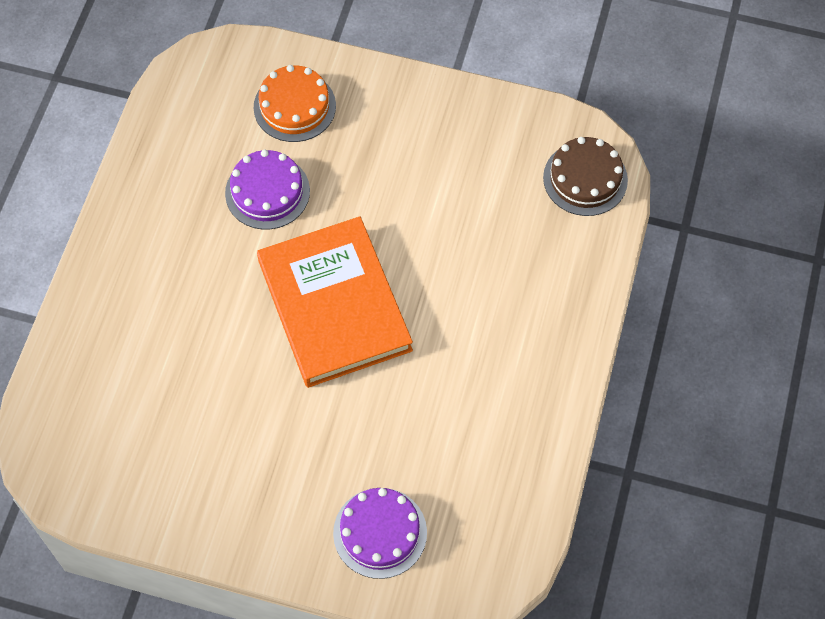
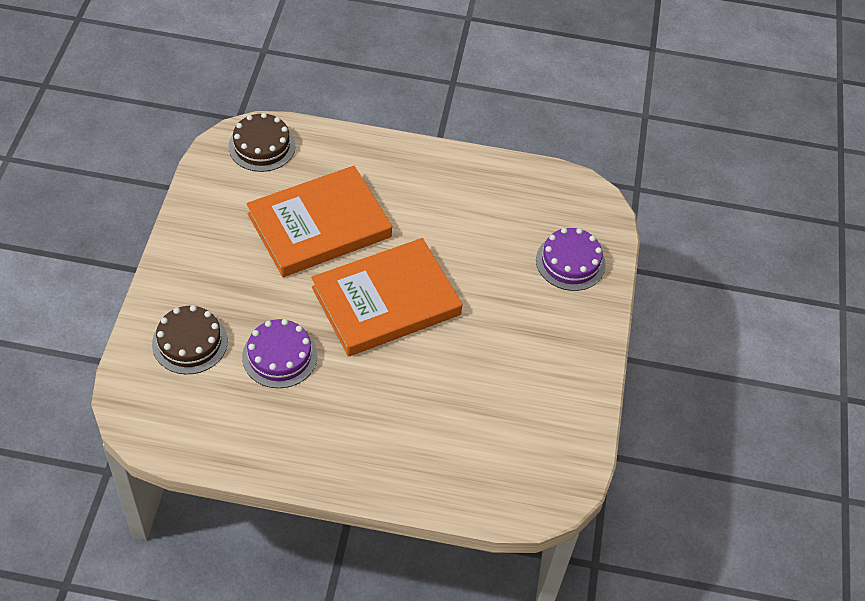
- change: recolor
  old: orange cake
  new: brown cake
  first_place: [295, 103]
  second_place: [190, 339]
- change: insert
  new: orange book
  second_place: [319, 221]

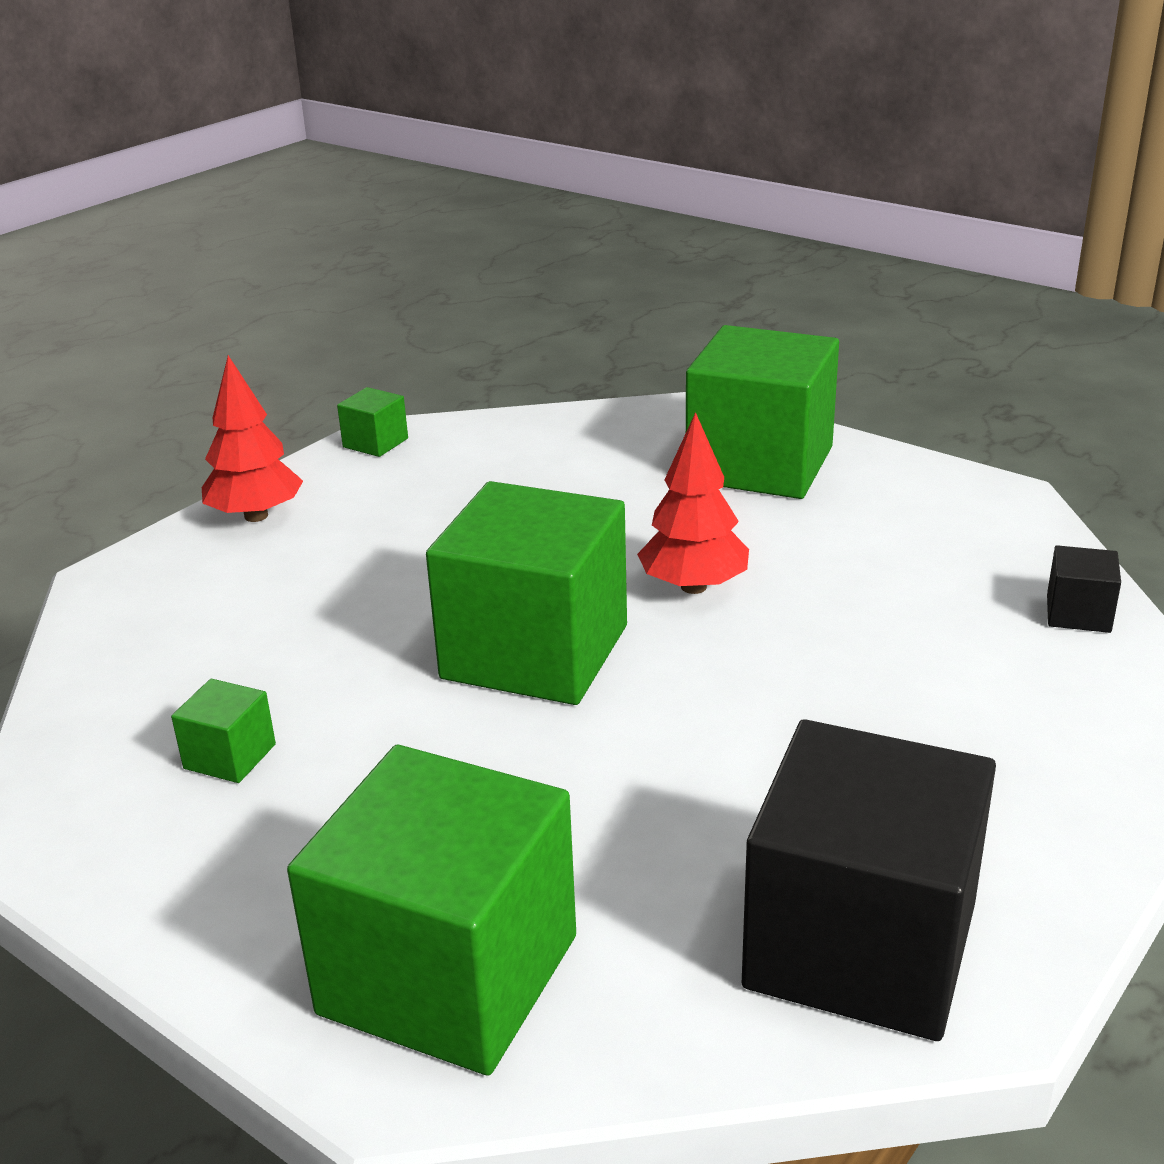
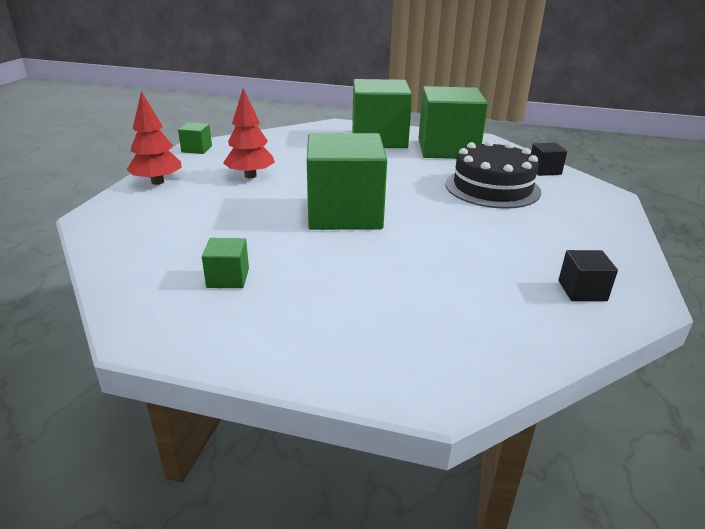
- change: move
  old: red tree
  first_place: [693, 503]
  second_place: [249, 133]
- change: move
  old: green cube
  first_place: [431, 910]
  second_place: [453, 122]
- change: insert
  new: black cake
  second_place: [493, 174]
- change: resize
  old: black cube
  first_place: [869, 880]
  second_place: [588, 275]
  factor: 0.41

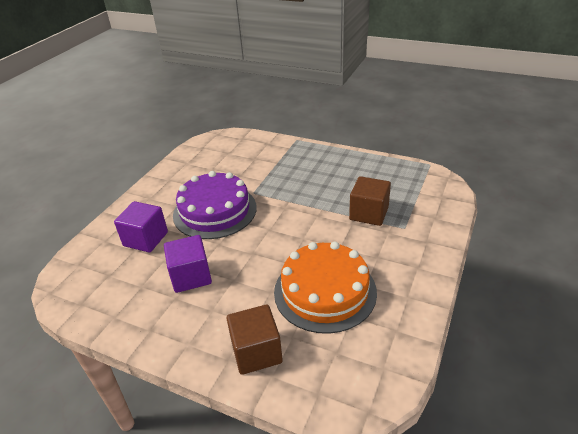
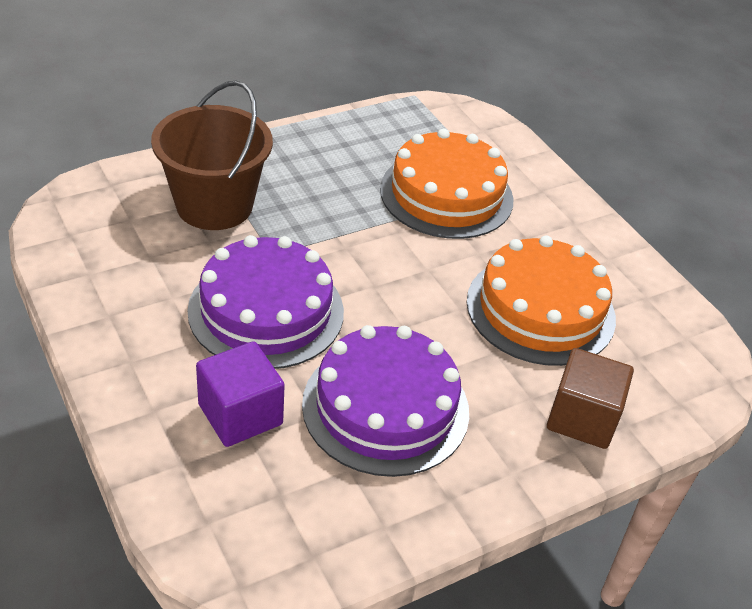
- change: insert
  new: brown bucket
  second_place: [212, 155]
- change: replace
  old: purple cube
  new: purple cake
  first_place: [188, 264]
  second_place: [385, 401]
- change: replace
  old: brown cube
  new: orange cake
  first_place: [370, 201]
  second_place: [447, 183]

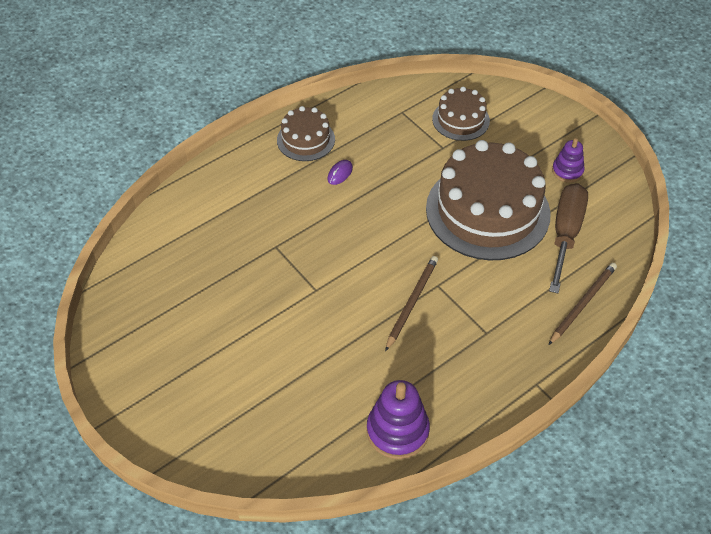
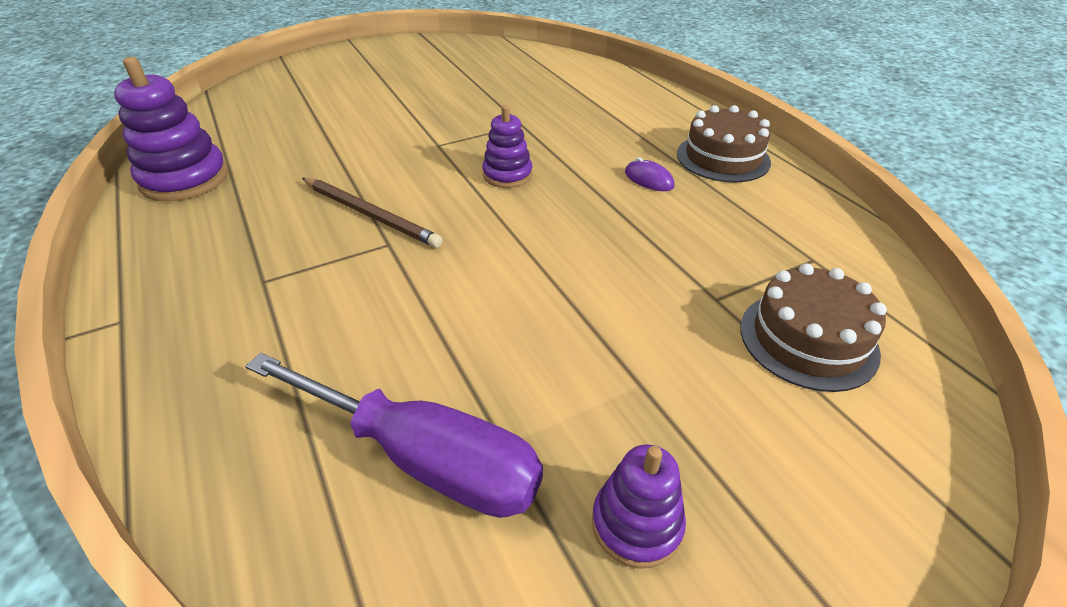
- change: recolor
  old: brown screwdriver
  new: purple screwdriver
  first_place: [568, 238]
  second_place: [394, 435]
- change: insert
  new: purple stacking toy
  second_place: [507, 146]
- change: delete
  old: brown cake
  first_place: [488, 200]
- change: delete
  old: brown pencil
  first_place: [582, 304]

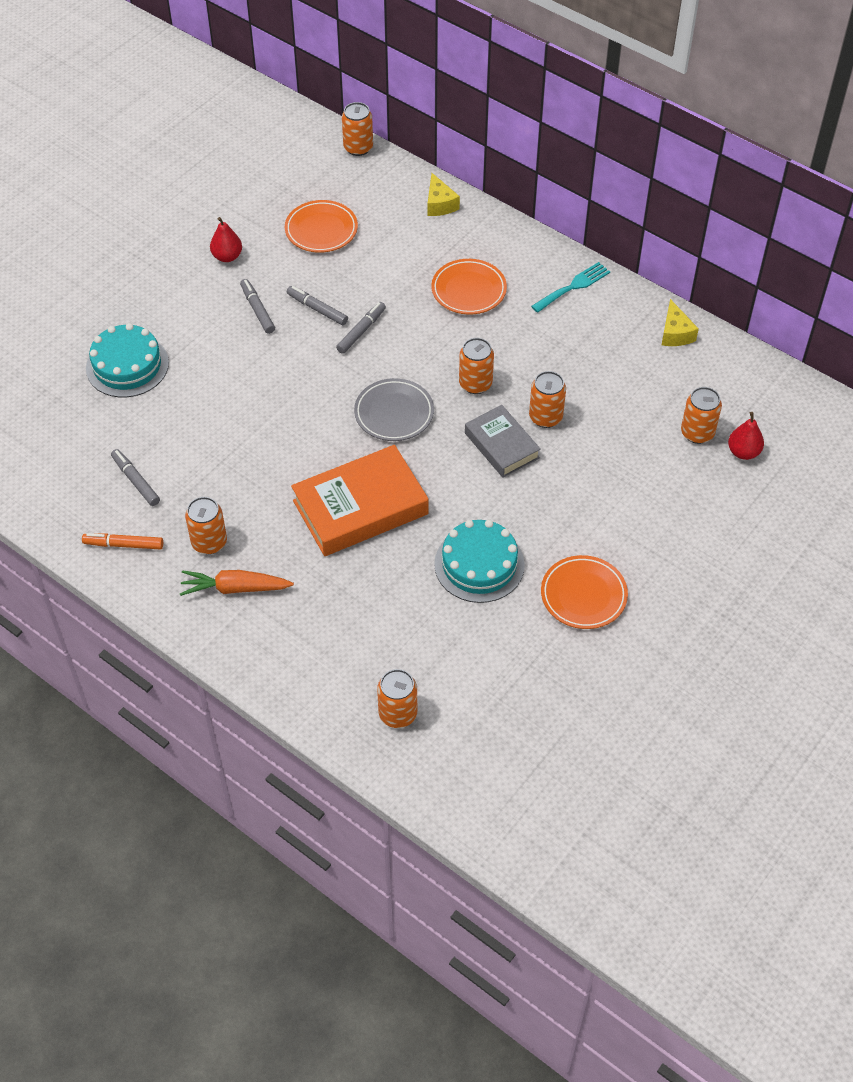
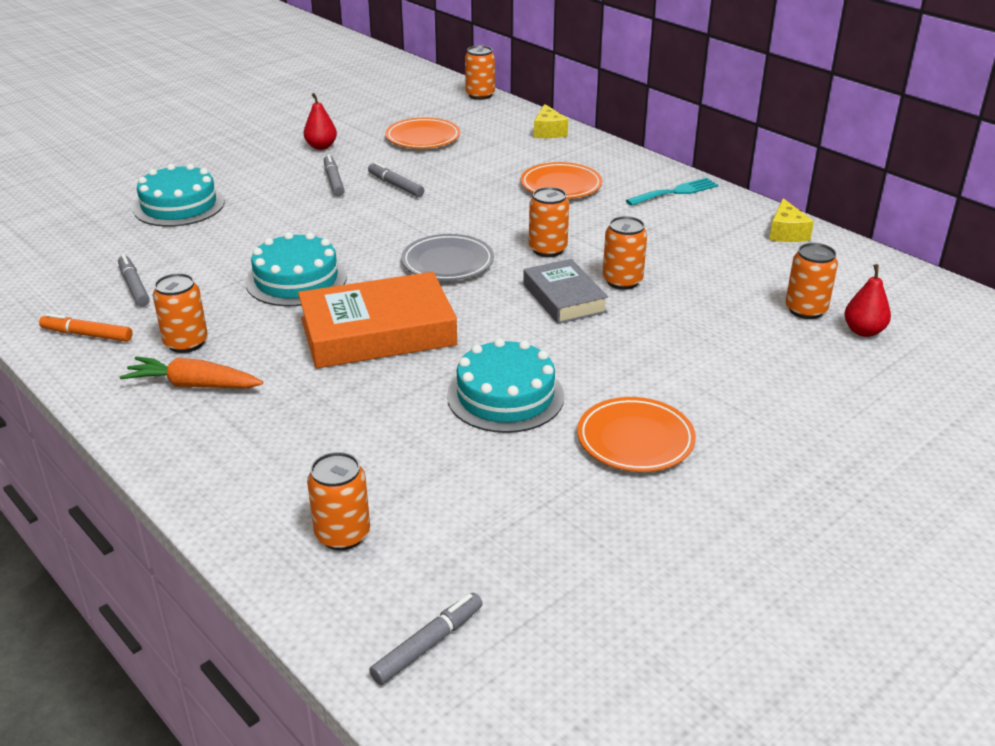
- change: insert
  new: turquoise cake
  second_place: [296, 269]
- change: move
  old: grey marker
  first_place: [361, 328]
  second_place: [426, 639]

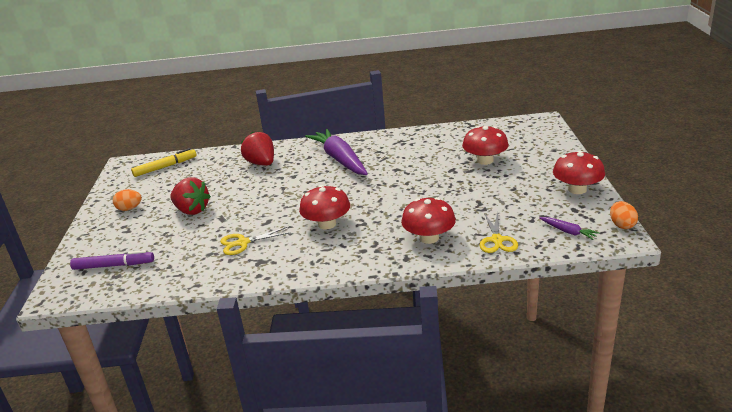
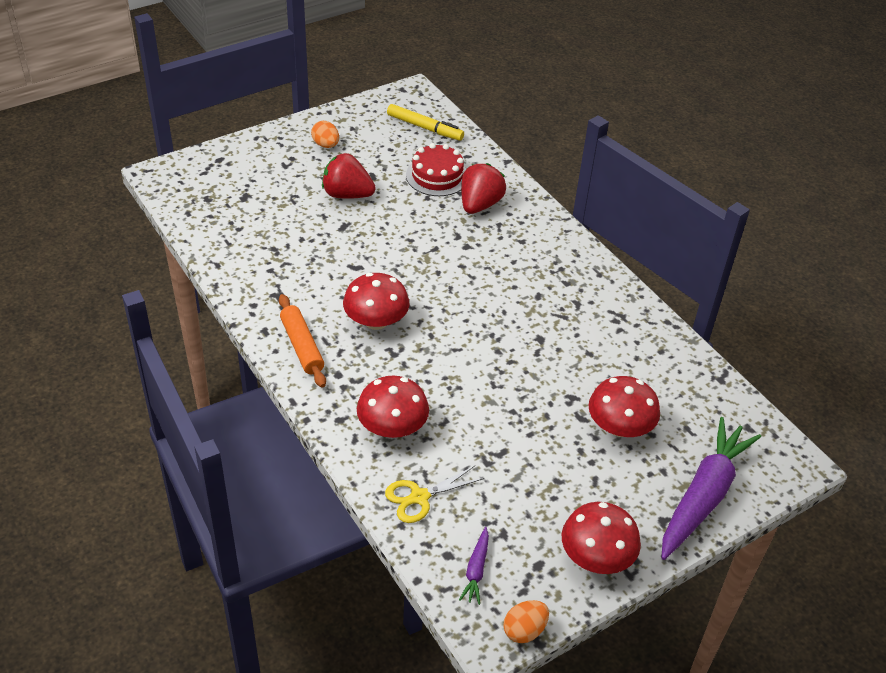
- change: insert
  new: orange rolling pin
  second_place: [302, 341]
- change: rotate
  old: red strawberry
  first_place: [190, 196]
  second_place: [349, 176]
  degrees: 105
- change: insert
  new: red cake
  second_place: [436, 169]
- change: move
  old: purple carrot
  first_place: [336, 152]
  second_place: [711, 488]
- change: delete
  old: purple marker
  first_place: [112, 260]
- change: delete
  old: yellow scissors
  first_place: [254, 241]

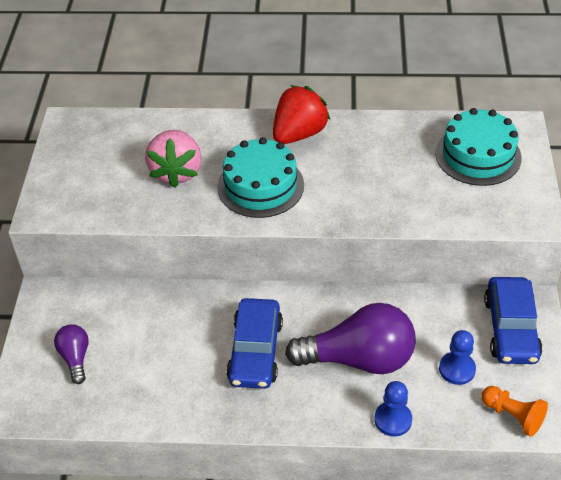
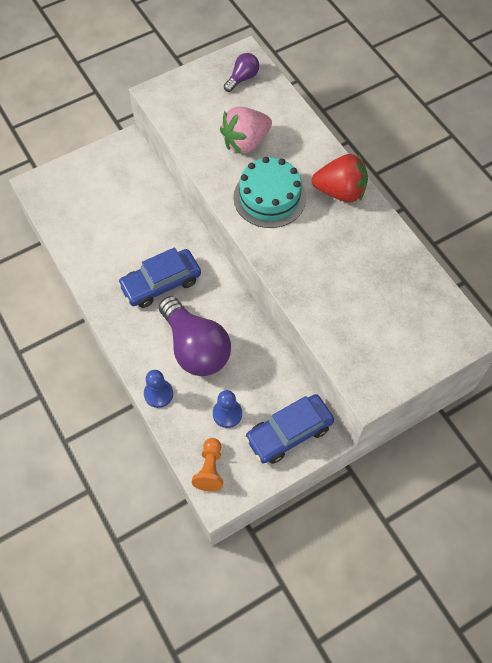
- change: move
  old: purple light bulb
  first_place: [71, 354]
  second_place: [241, 72]
- change: delete
  old: turquoise cake
  first_place: [478, 147]

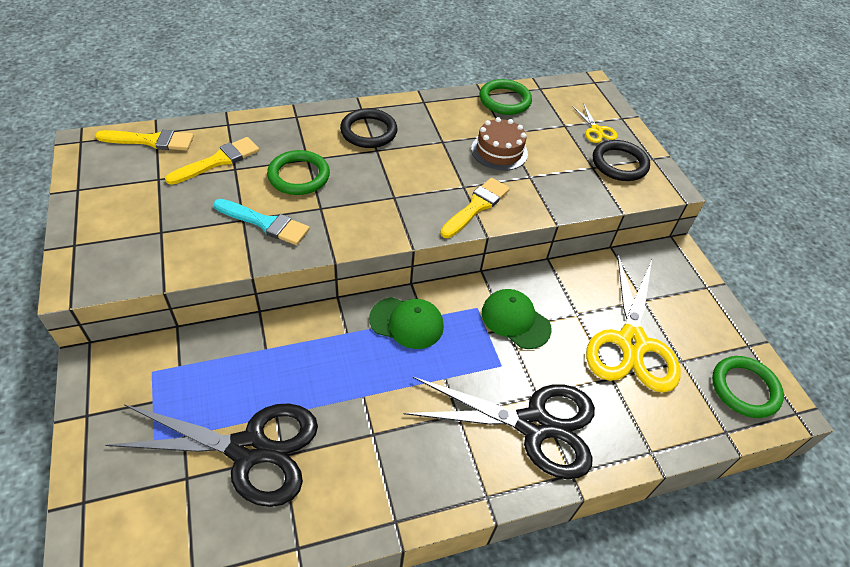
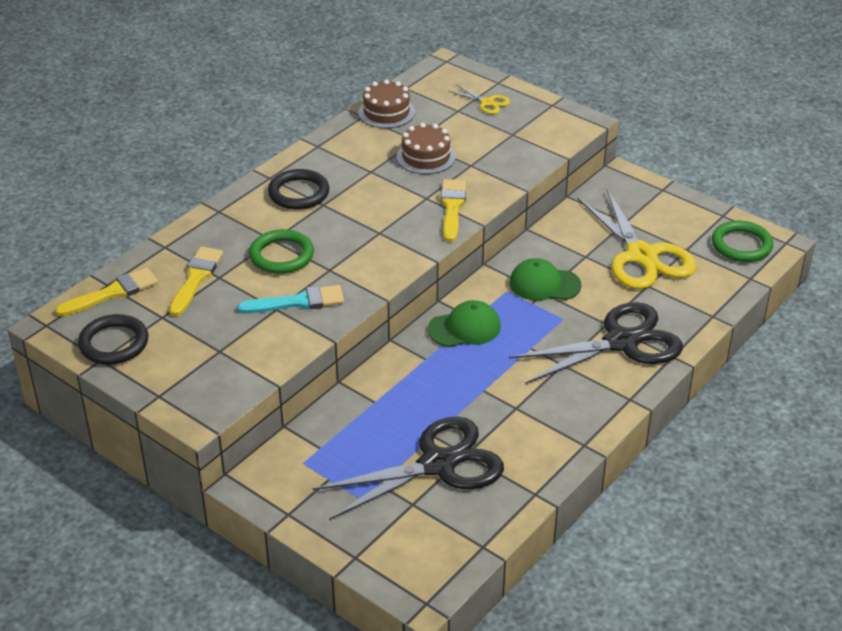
- change: move
  old: black ring
  first_place: [621, 160]
  second_place: [113, 339]
- change: replace
  old: green ring
  new: brown cake
  first_place: [505, 97]
  second_place: [386, 103]

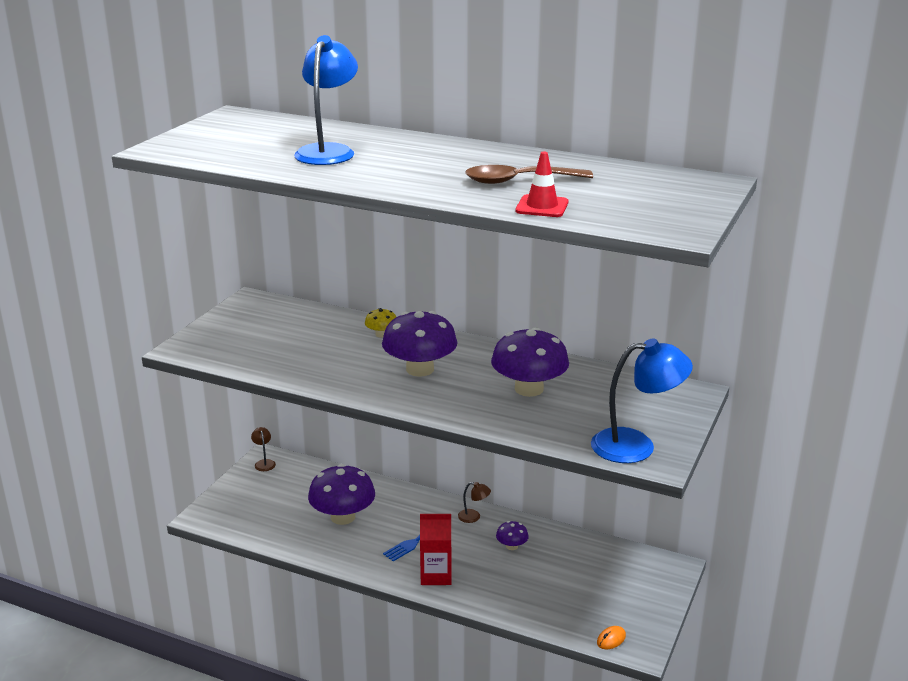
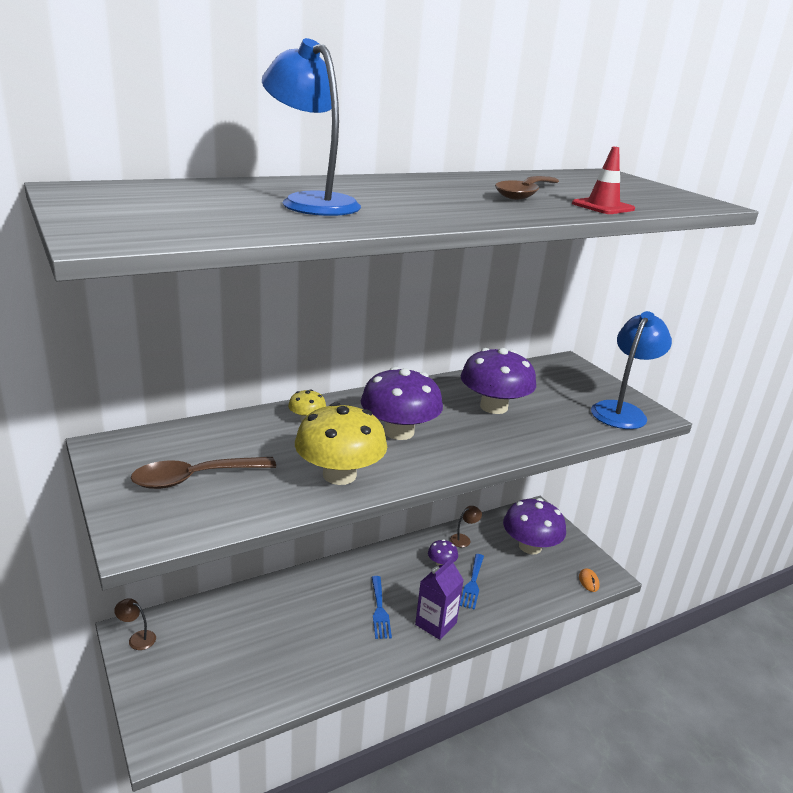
- change: insert
  new: brown spoon
  second_place: [203, 473]
- change: insert
  new: yellow mushroom
  second_place: [341, 443]
- change: recolor
  old: red carton
  new: purple carton
  first_place: [435, 549]
  second_place: [439, 598]
- change: move
  old: brown lamp
  first_place: [474, 502]
  second_place: [466, 526]
- change: insert
  new: blue fork
  second_place: [472, 582]
- change: move
  old: purple mushroom
  first_place: [341, 494]
  second_place: [534, 526]

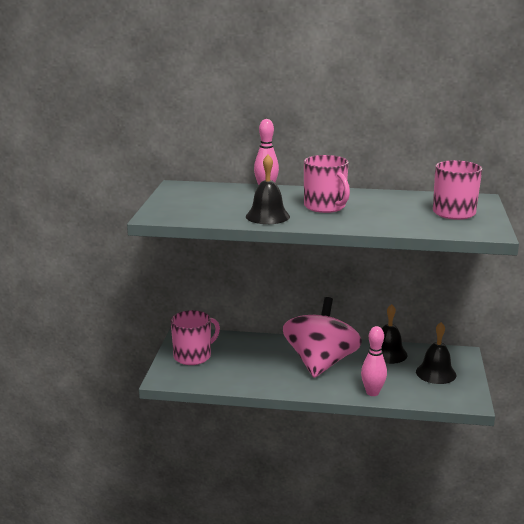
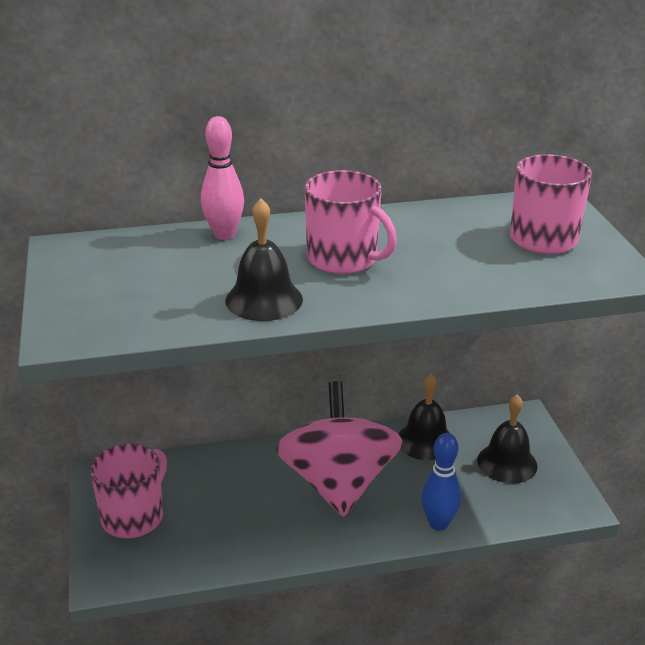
- change: recolor
  old: pink bowling pin
  new: blue bowling pin
  first_place: [374, 361]
  second_place: [441, 482]

